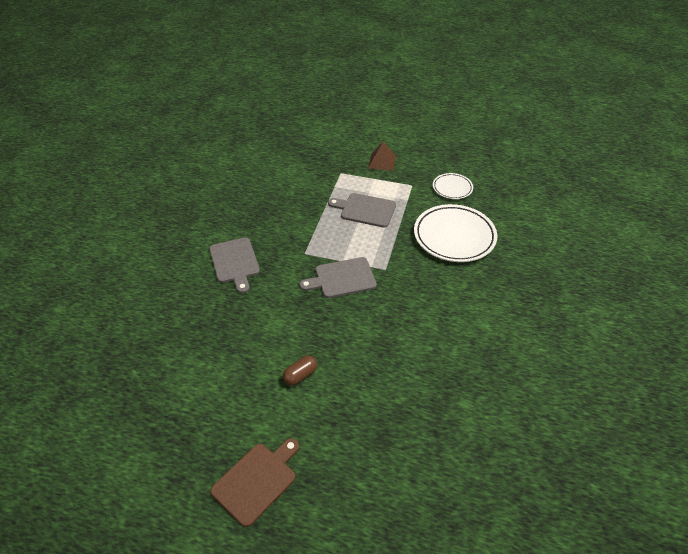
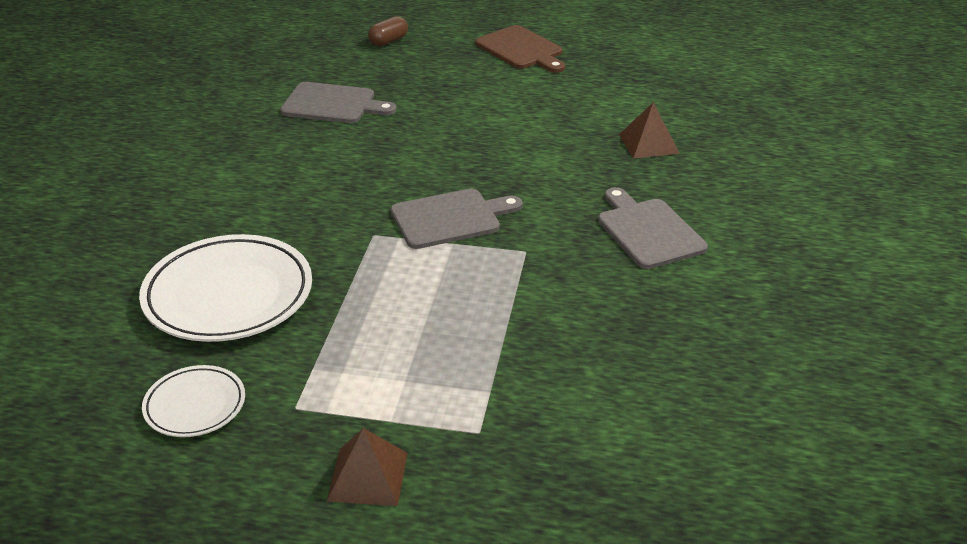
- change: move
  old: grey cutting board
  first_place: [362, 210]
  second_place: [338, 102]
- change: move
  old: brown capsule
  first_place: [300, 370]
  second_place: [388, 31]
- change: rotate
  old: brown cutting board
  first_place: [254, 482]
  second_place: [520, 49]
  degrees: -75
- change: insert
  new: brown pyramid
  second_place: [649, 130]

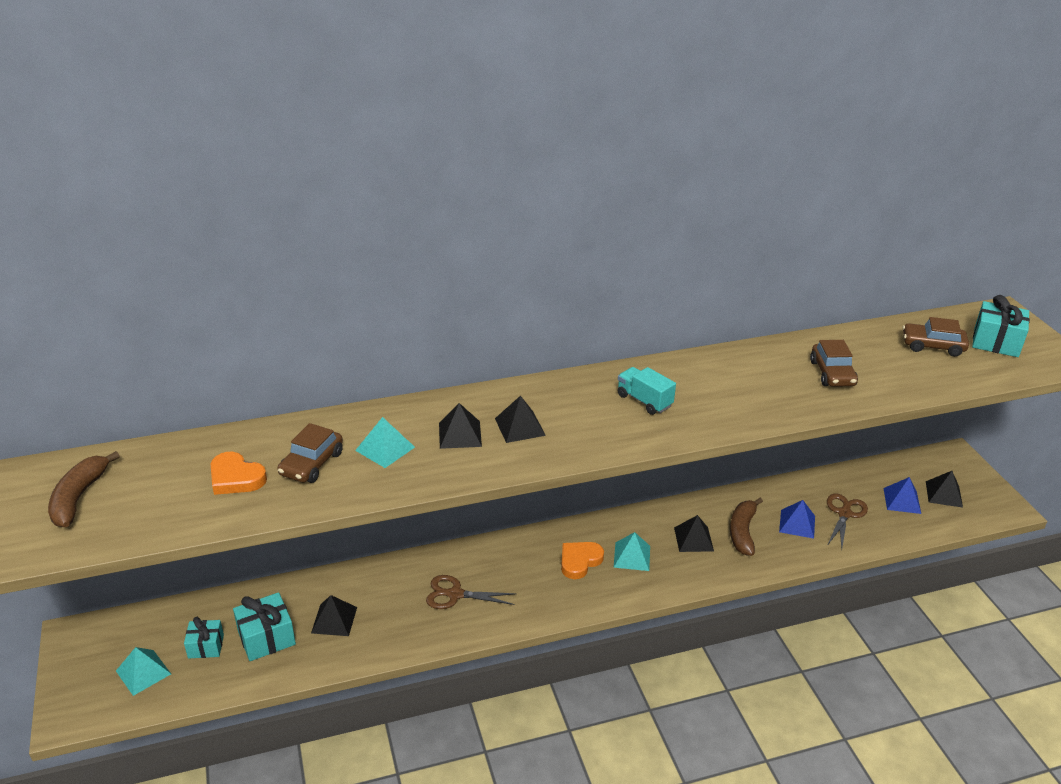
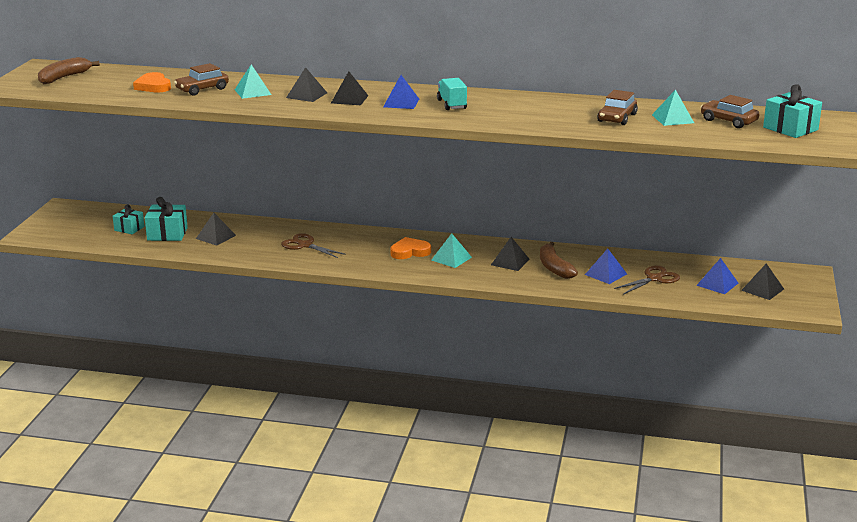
- change: insert
  new: blue pyramid
  second_place: [401, 92]
- change: rotate
  old: brown banana
  first_place: [746, 527]
  second_place: [559, 260]
  degrees: -60
- change: move
  old: turquoise pyramid
  first_place: [143, 671]
  second_place: [673, 107]

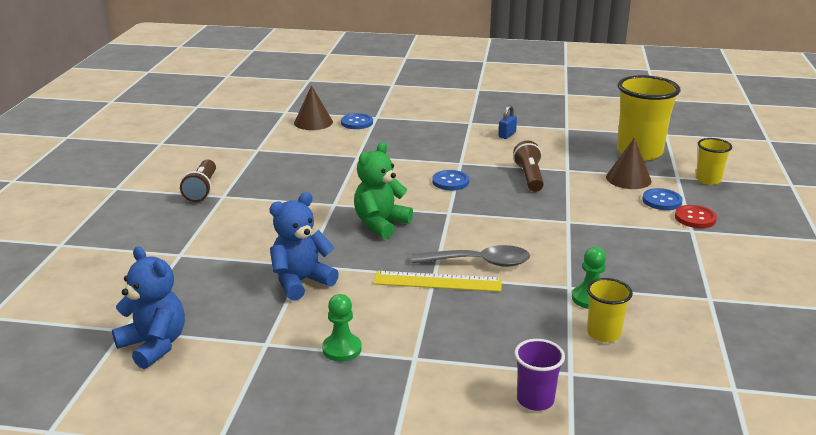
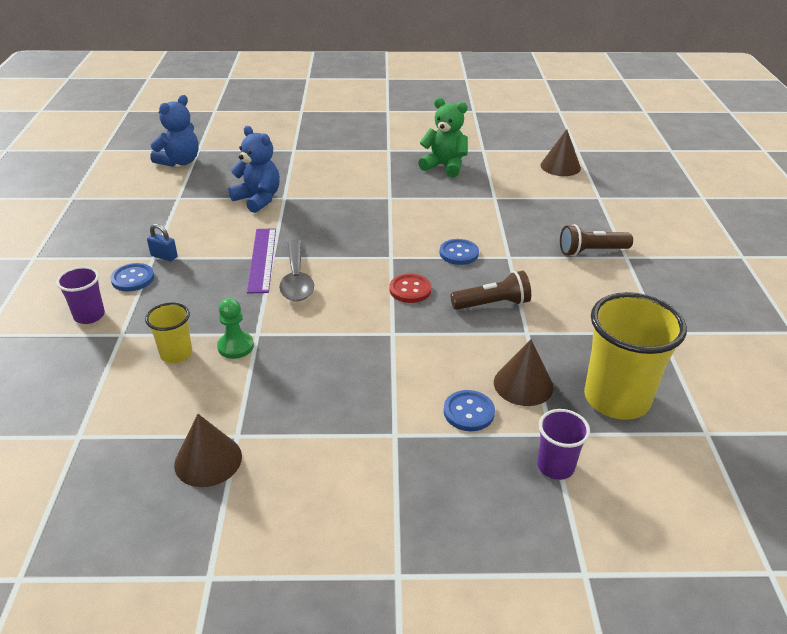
- change: move
  old: blue button
  first_place: [357, 121]
  second_place: [132, 277]
- change: move
  old: blue padlock
  first_place: [507, 122]
  second_place: [162, 242]
- change: insert
  new: brown cone
  second_place: [208, 450]
- change: recolor
  old: yellow ruler
  new: purple ruler
  first_place: [438, 281]
  second_place: [261, 261]
- change: move
  old: red button
  first_place: [696, 216]
  second_place: [410, 288]
- change: move
  old: green teddy bear
  first_place: [383, 190]
  second_place: [443, 137]
- change: recolor
  old: yellow cup
  new: purple cup
  first_place: [714, 161]
  second_place: [563, 444]
- change: move
  old: brown flashlight
  first_place: [198, 180]
  second_place: [596, 240]
- change: delete
  old: green pawn
  first_place: [342, 328]

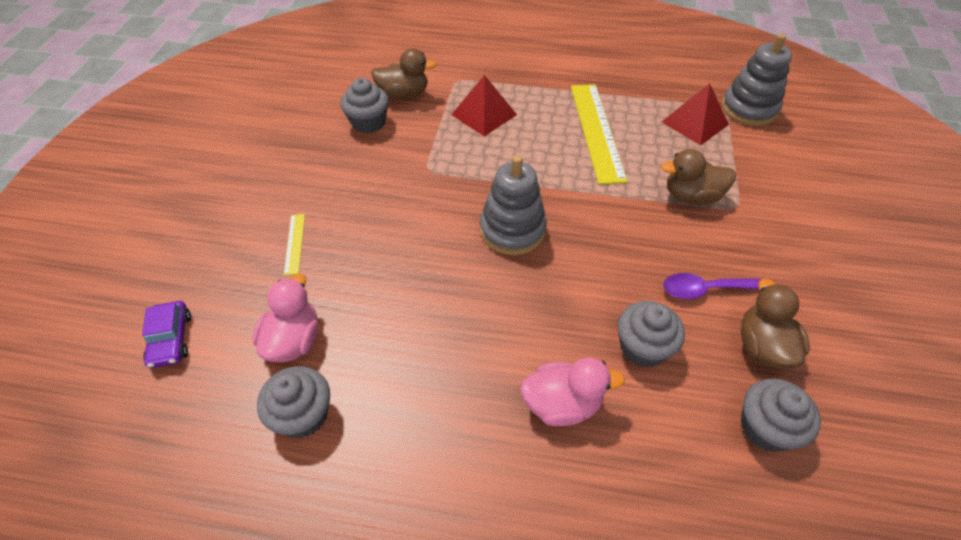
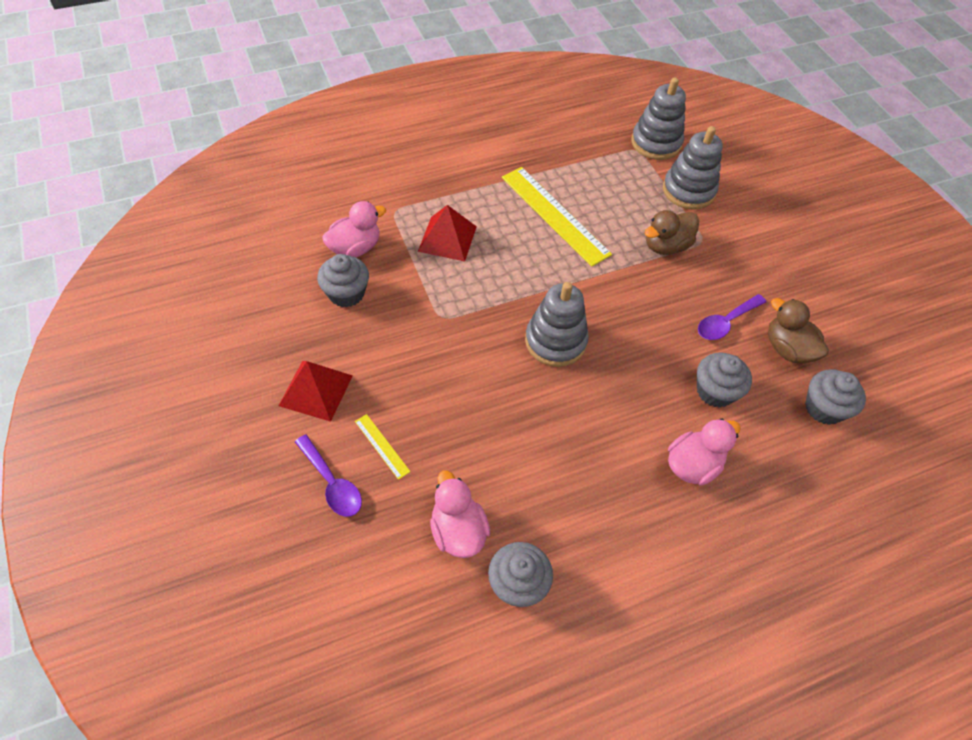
- change: move
  old: red pyramid
  first_place: [695, 114]
  second_place: [316, 391]
- change: insert
  new: purple spoon
  second_place: [328, 476]
- change: recolor
  old: brown duck
  new: pink duck
  first_place: [404, 73]
  second_place: [354, 229]
- change: insert
  new: grey stacking toy
  second_place: [693, 168]
- change: delete
  old: purple car
  first_place: [166, 334]

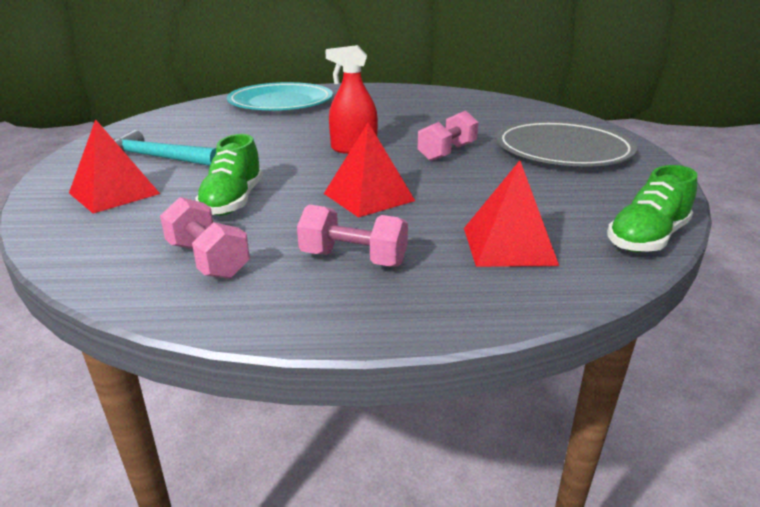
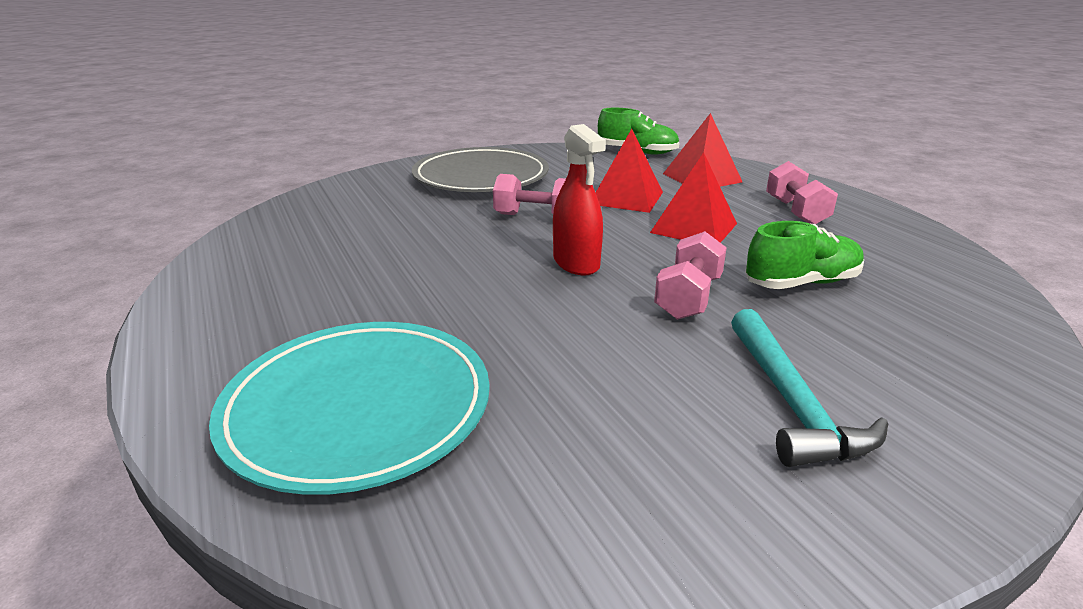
- change: move
  old: red pyramid
  first_place: [114, 166]
  second_place: [629, 171]
- change: move
  old: pink dumbbell
  first_place: [205, 238]
  second_place: [690, 275]

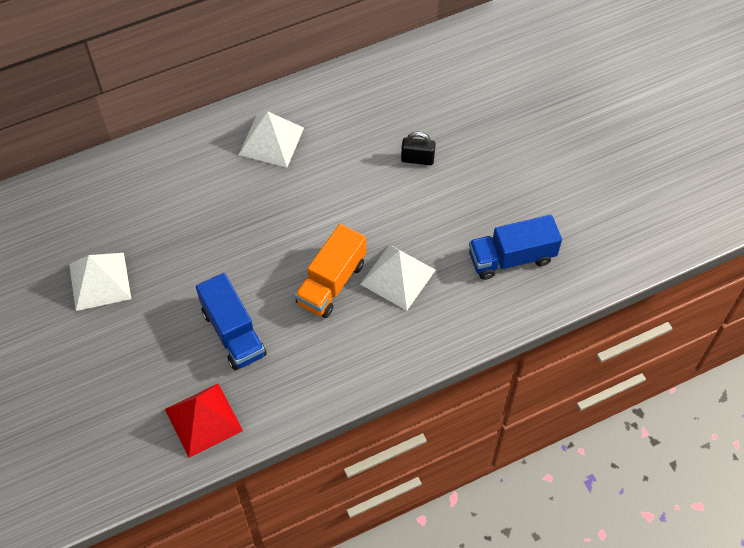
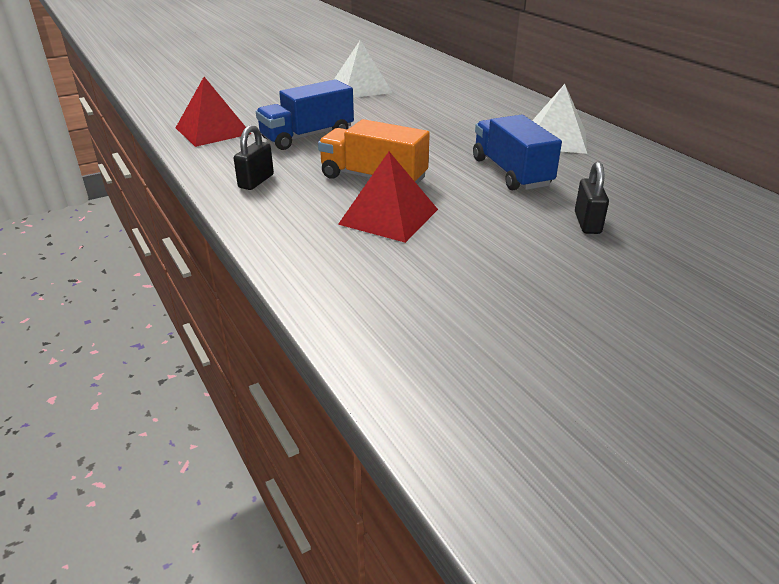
- change: insert
  new: black padlock
  second_place: [254, 157]
- change: recolor
  old: white pyramid
  new: red pyramid
  first_place: [398, 278]
  second_place: [388, 197]
- change: move
  old: blue truck
  first_place: [515, 247]
  second_place: [517, 152]

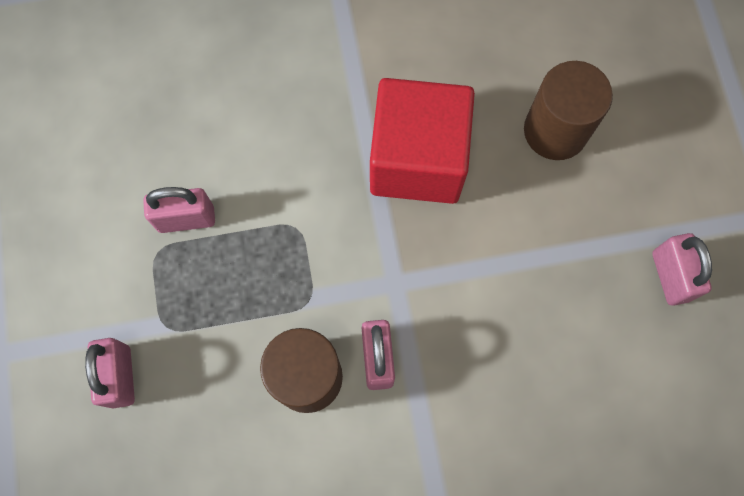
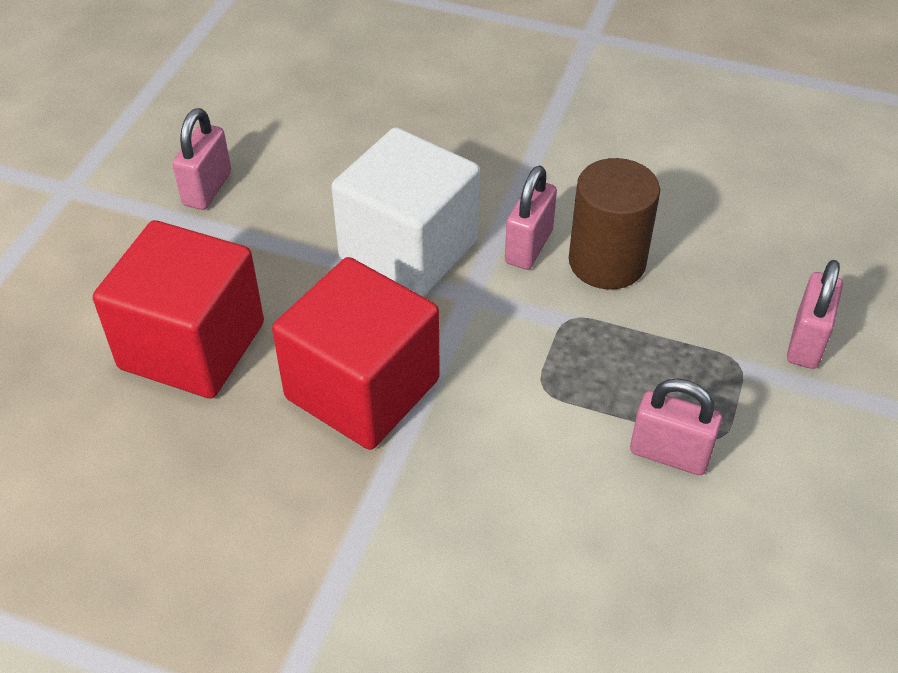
- change: replace
  old: brown cylinder
  new: red cube
  first_place: [568, 110]
  second_place: [178, 309]
- change: insert
  new: white cube
  second_place: [405, 212]

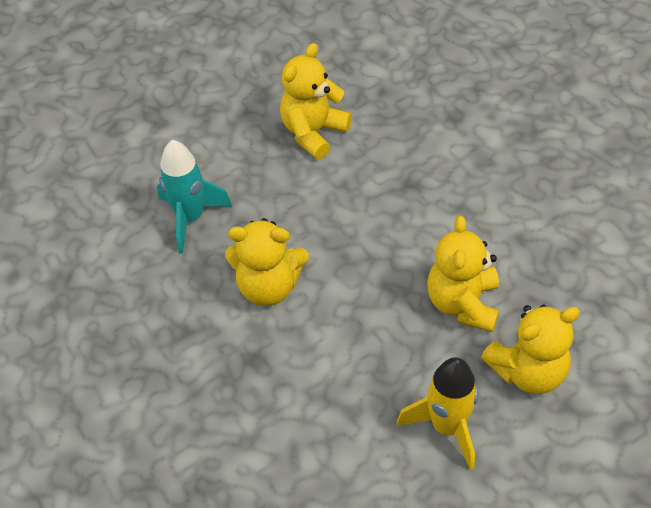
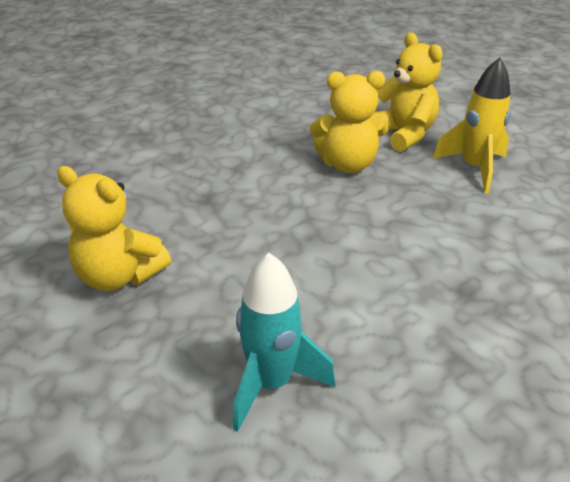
- change: delete
  old: yellow teddy bear
  first_place: [267, 262]

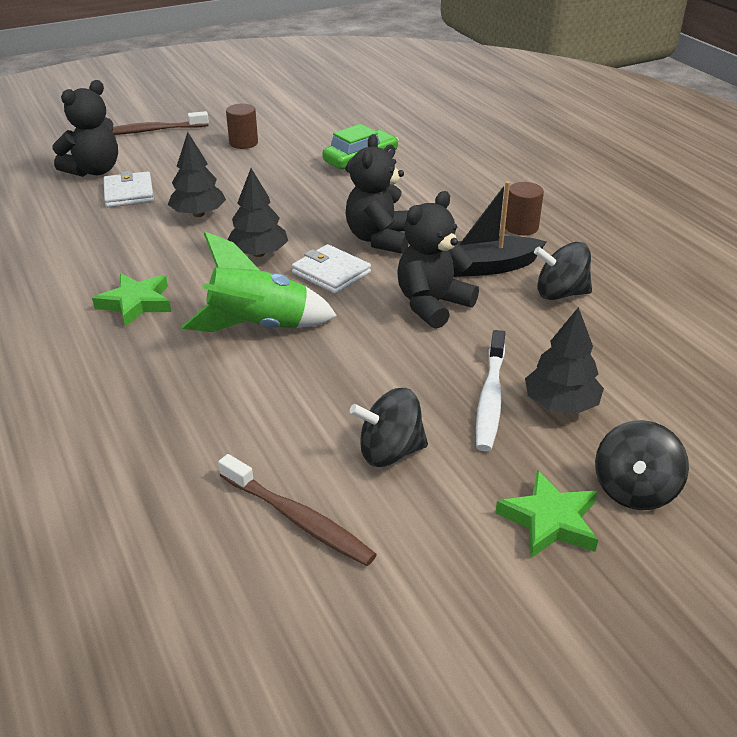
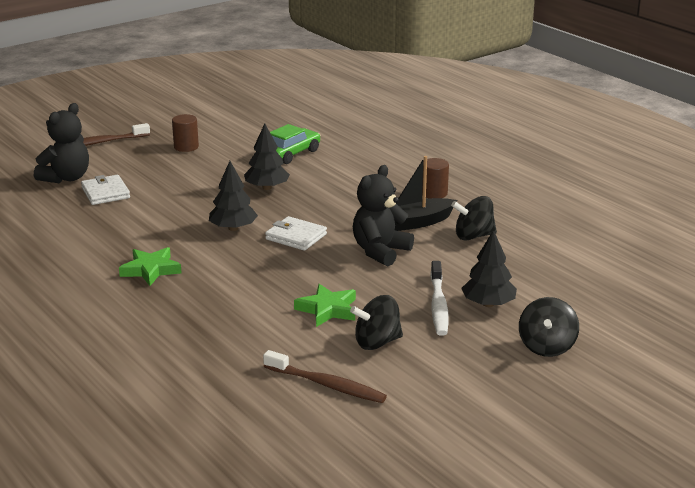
- change: move
  old: black tree
  first_place: [197, 174]
  second_place: [267, 157]
- change: move
  old: green star
  first_place: [546, 514]
  second_place: [325, 305]
- change: delete
  old: green rocket
  first_place: [259, 282]
- change: delete
  old: black teddy bear
  first_place: [377, 194]

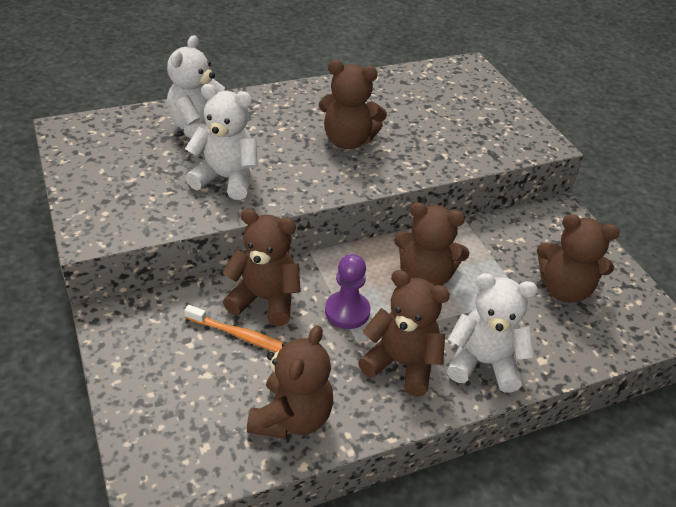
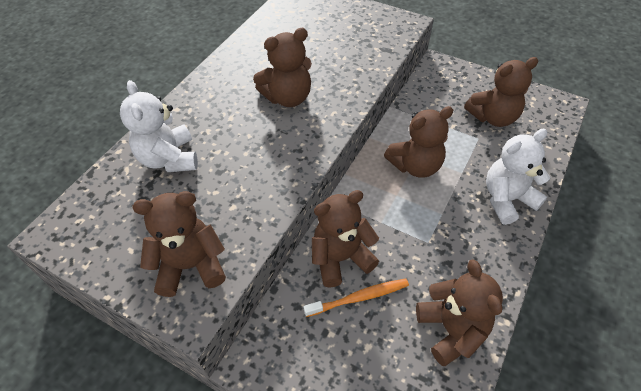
- change: move
  old: brown teddy bear
  first_place: [404, 333]
  second_place: [179, 244]
- change: delete
  old: white teddy bear
  first_place: [221, 142]
- change: delete
  old: purple pawn
  first_place: [347, 291]

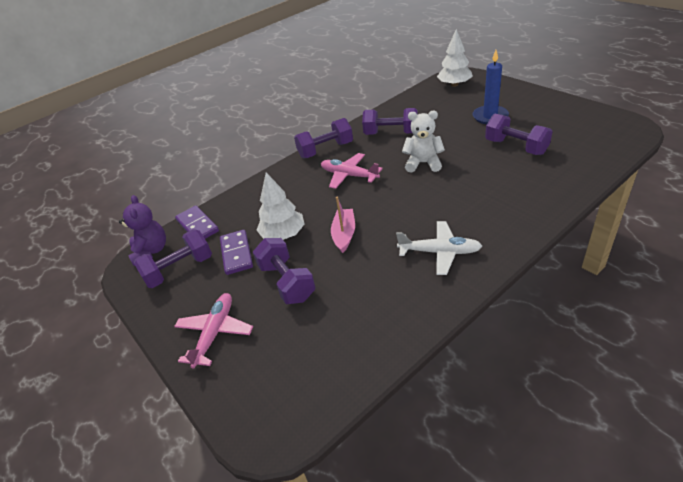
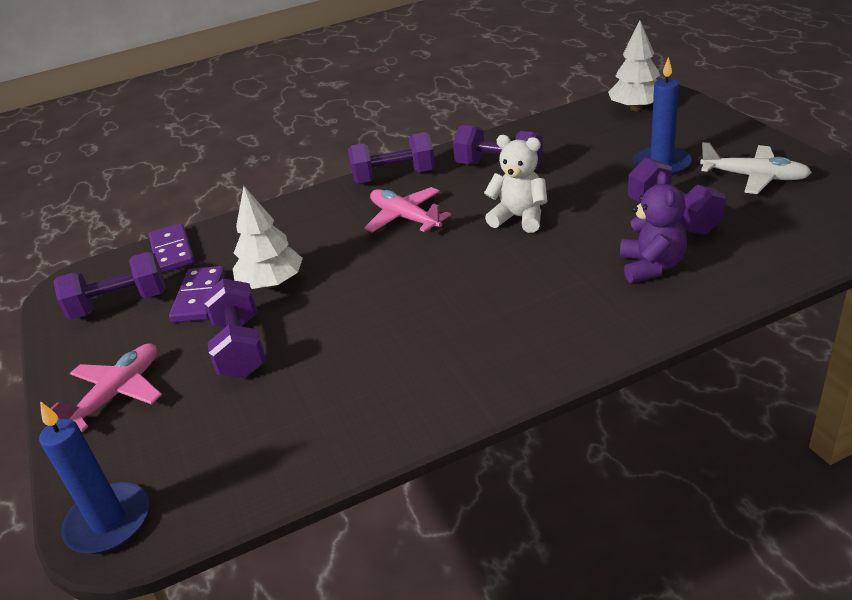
- change: insert
  new: blue candle
  second_place: [94, 477]
- change: move
  old: purple teddy bear
  first_place: [142, 230]
  second_place: [653, 227]
- change: move
  old: white plane
  first_place: [439, 248]
  second_place: [756, 168]
- change: delete
  old: pink boat
  first_place: [343, 225]

